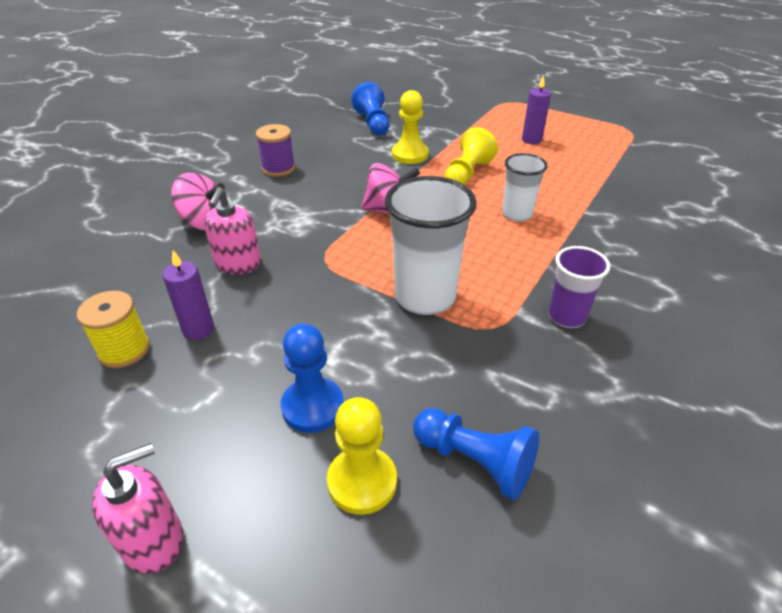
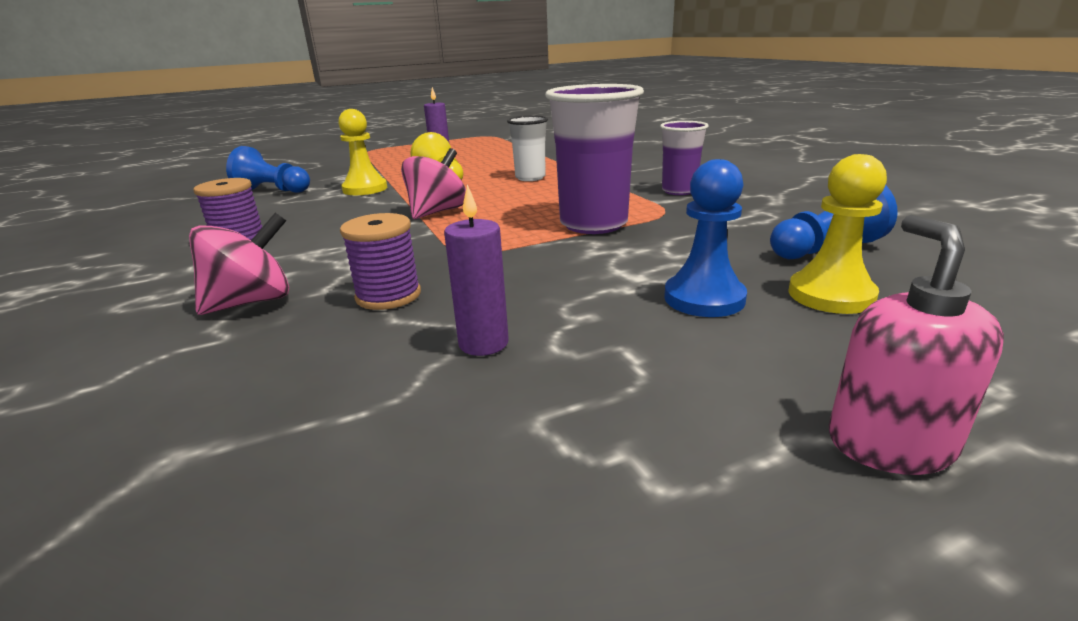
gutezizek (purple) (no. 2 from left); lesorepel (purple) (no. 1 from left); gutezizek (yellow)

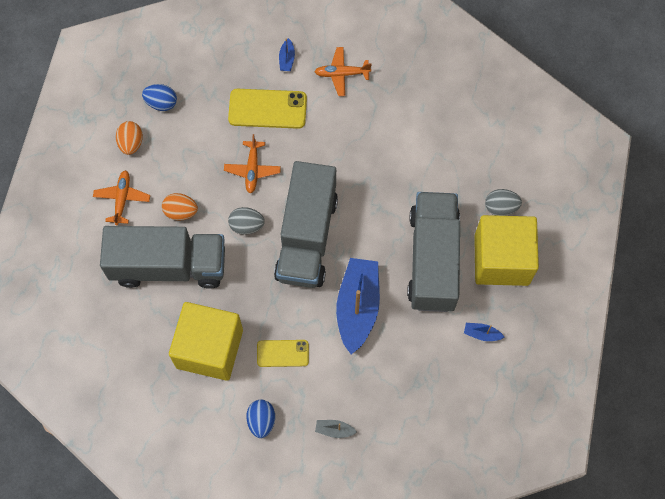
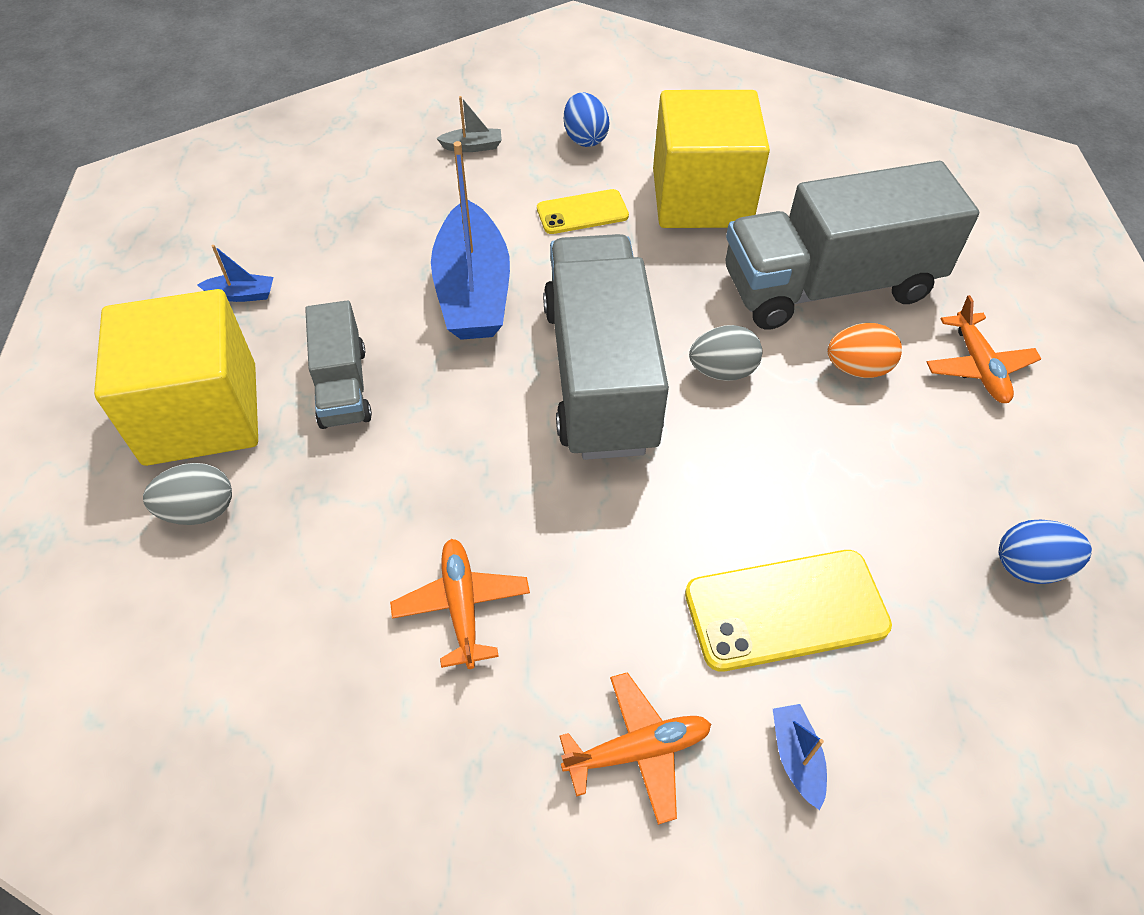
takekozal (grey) (no. 1 from left); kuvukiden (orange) (no. 1 from left); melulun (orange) (no. 1 from left in the first image)

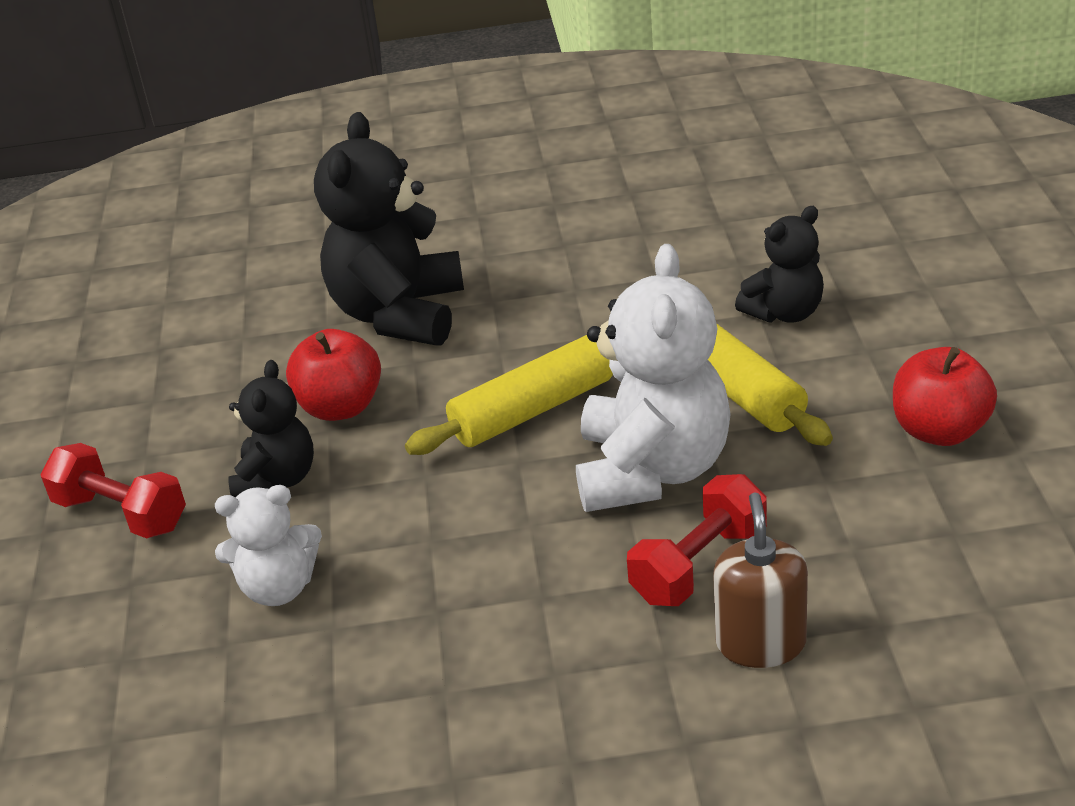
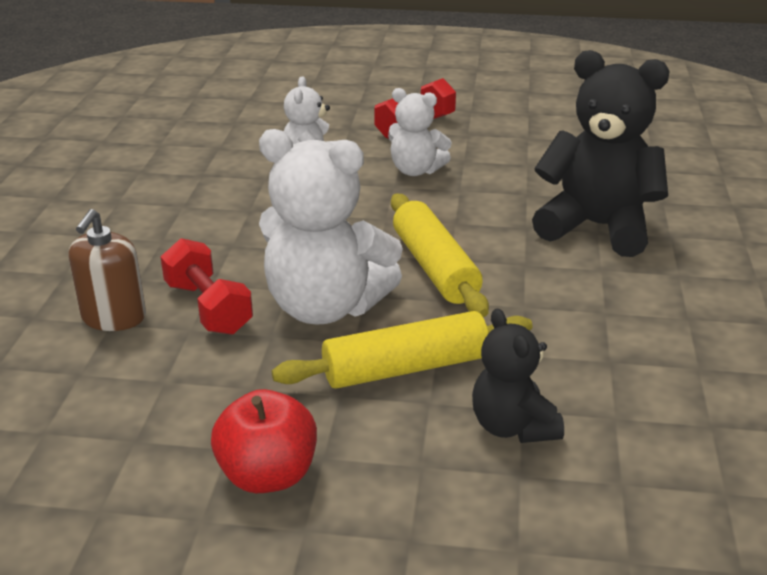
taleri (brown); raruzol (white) (no. 3 from left); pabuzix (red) (no. 1 from left in the first image)

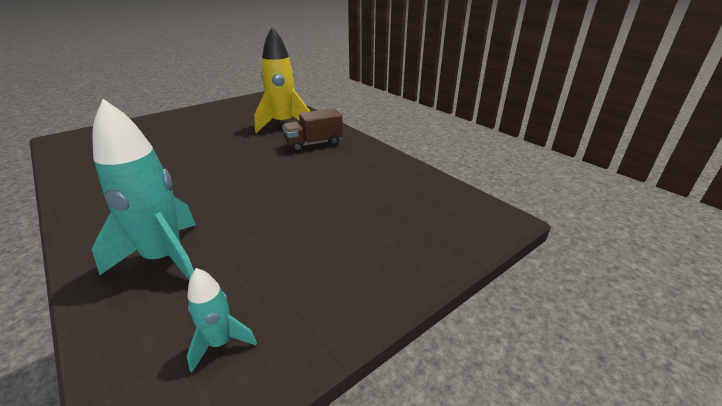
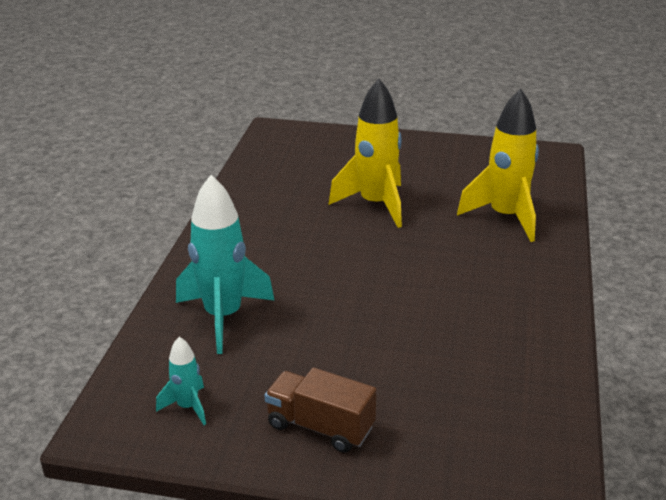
takekozal (brown); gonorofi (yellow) (no. 1 from left)

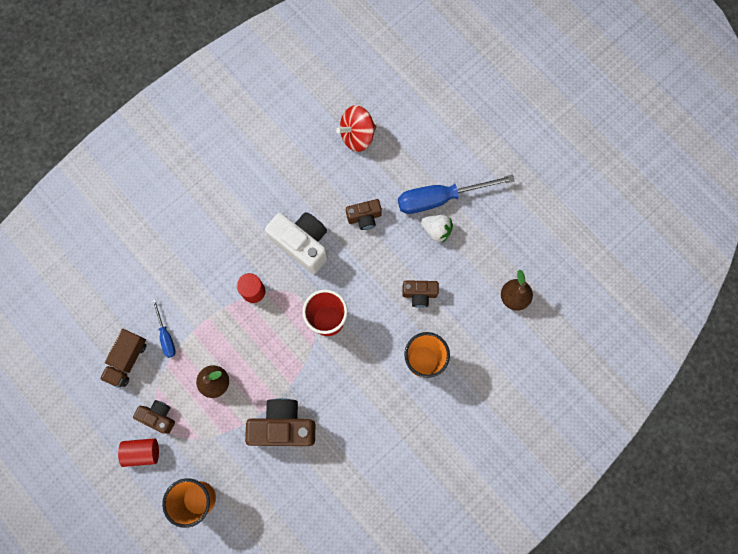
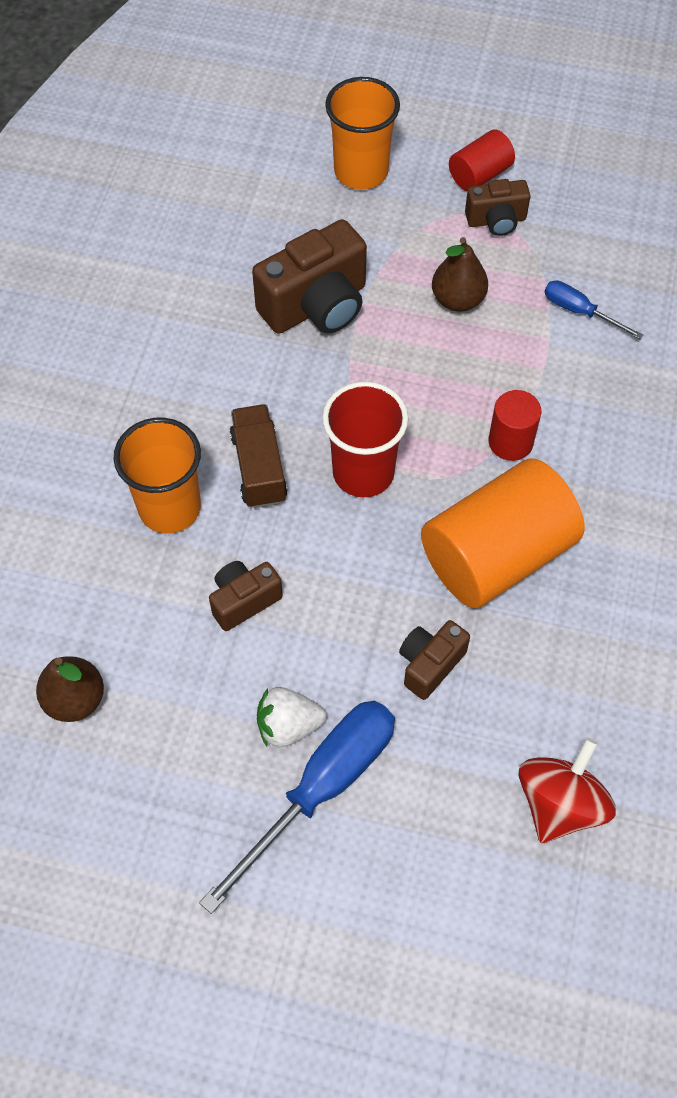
takekozal (brown); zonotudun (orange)

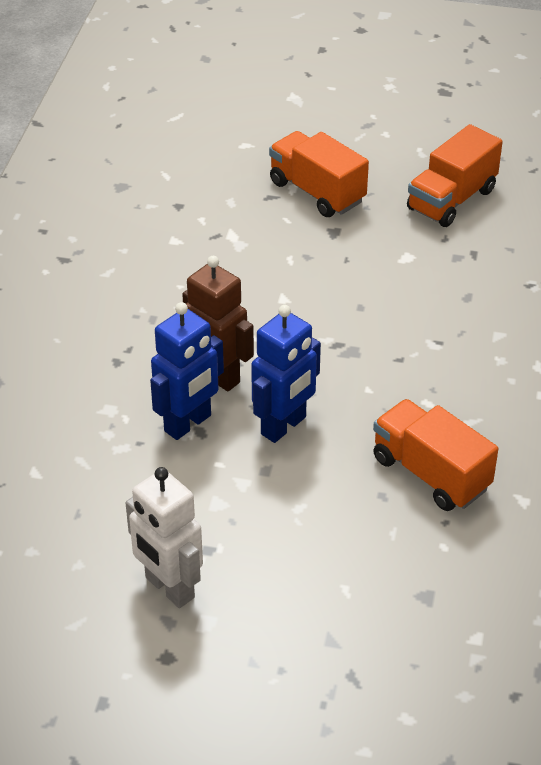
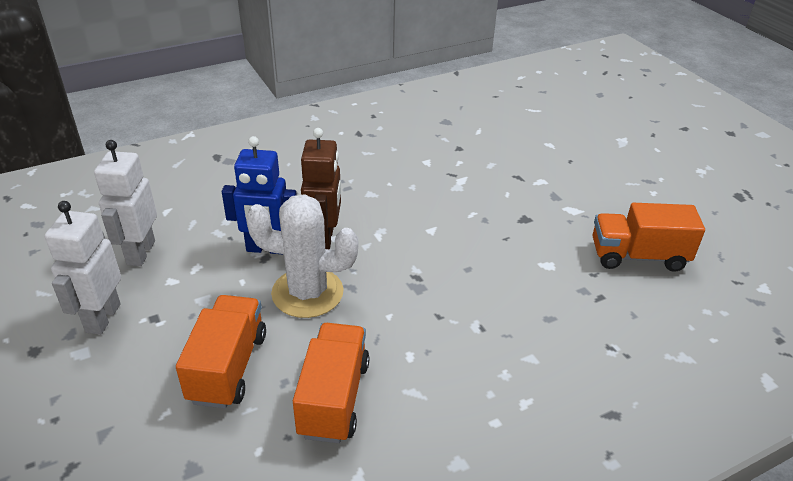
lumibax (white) (no. 2 from left); takekozal (orange) (no. 1 from left); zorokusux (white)

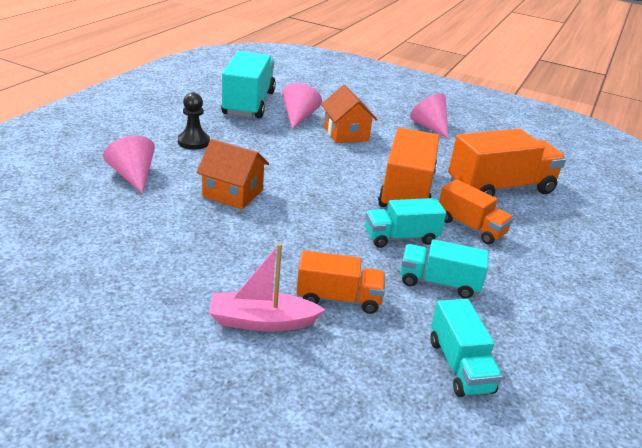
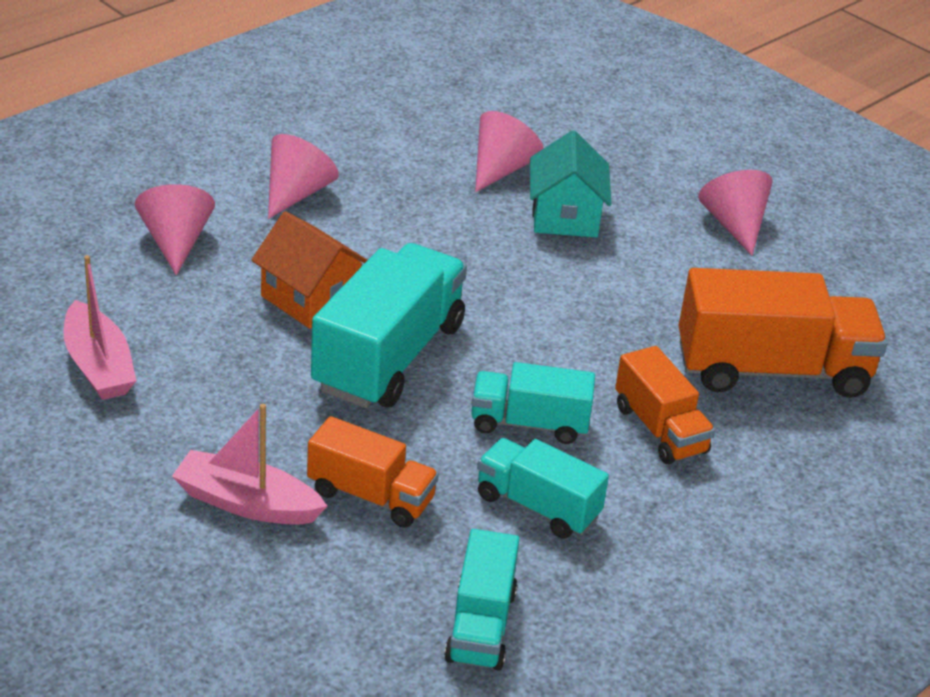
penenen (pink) (no. 1 from left); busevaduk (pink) (no. 2 from left); takekozal (turquoise) (no. 1 from left); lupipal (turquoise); takekozal (orange) (no. 2 from left in the first image)

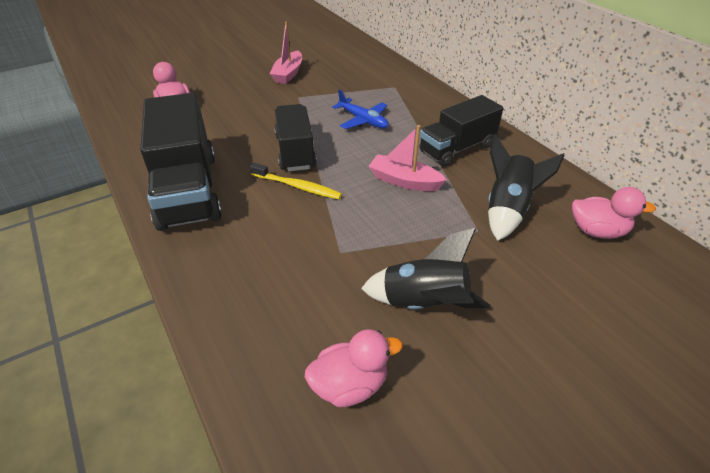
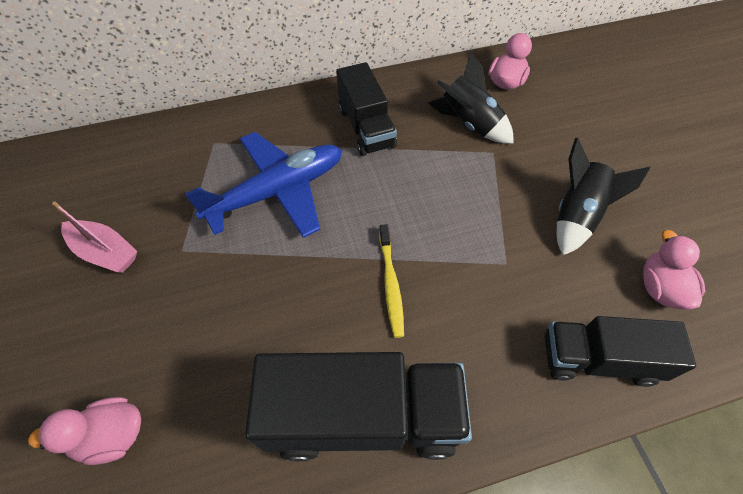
kuvukiden (blue); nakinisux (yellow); takekozal (black) (no. 3 from left); penenen (pink) (no. 2 from left in the first image)

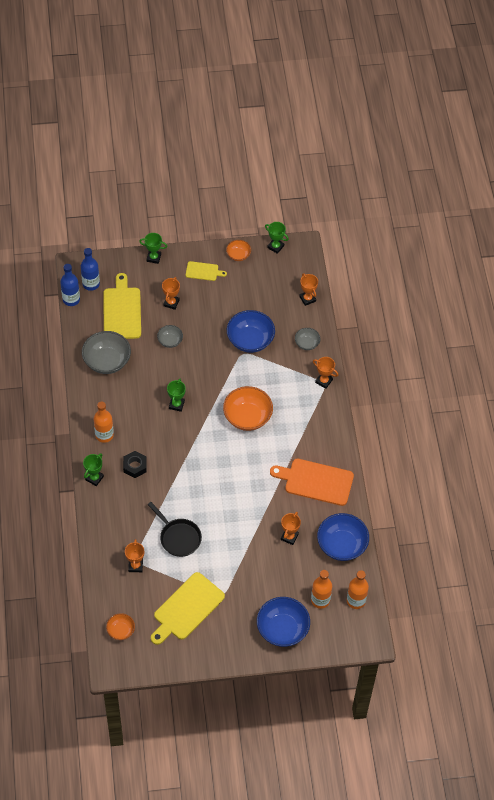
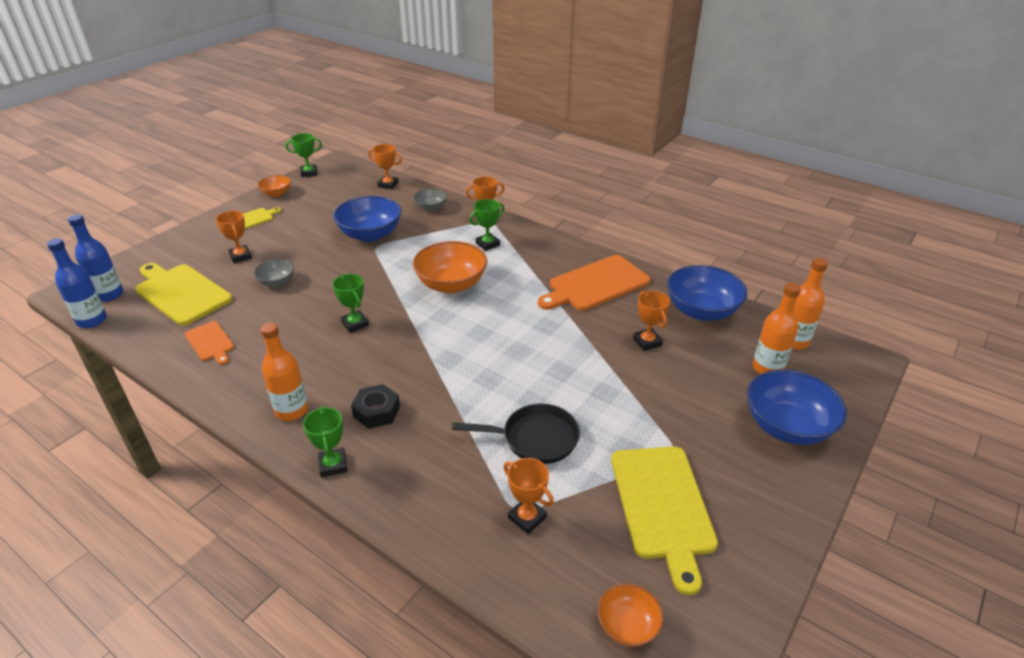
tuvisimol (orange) (no. 1 from left); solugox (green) (no. 4 from left)

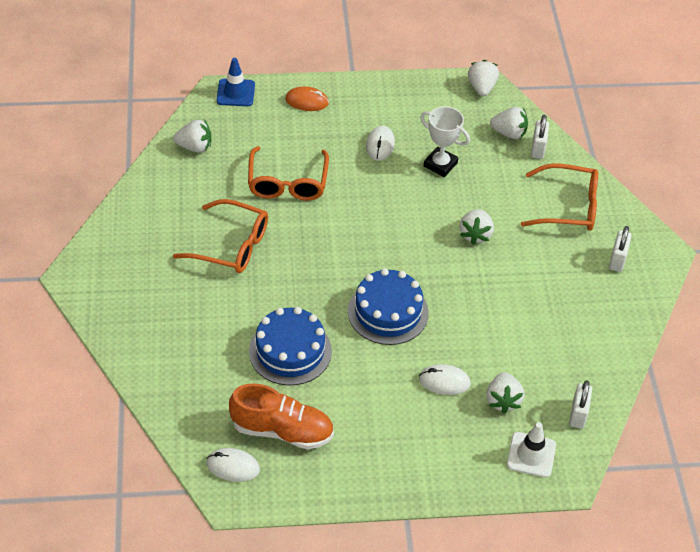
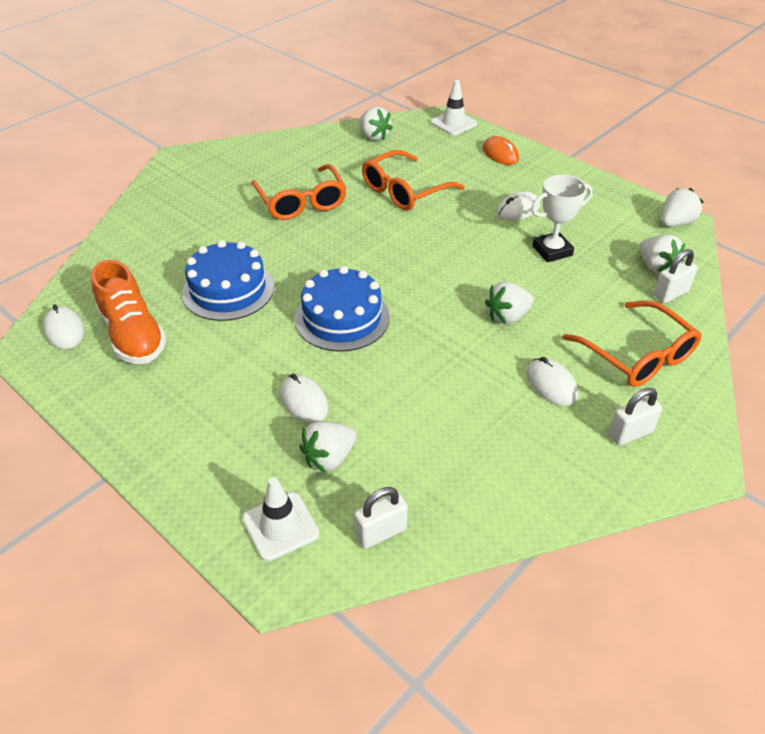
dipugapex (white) (no. 2 from left); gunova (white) (no. 4 from left); solugox (white)

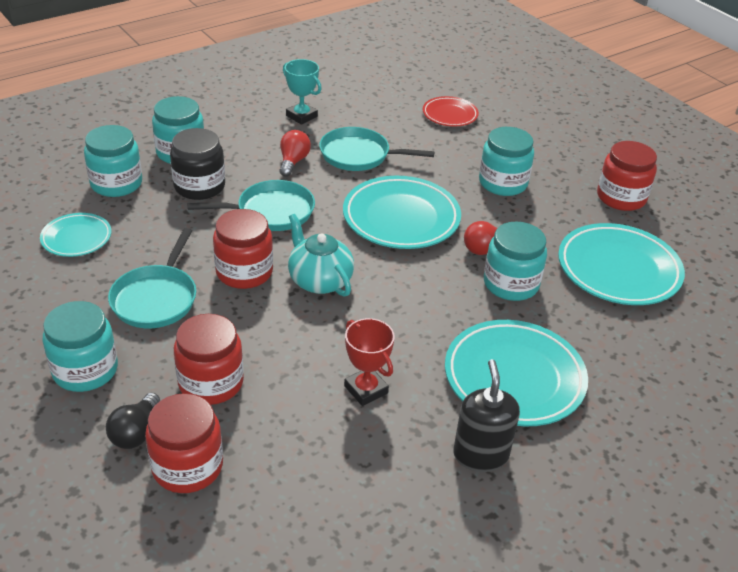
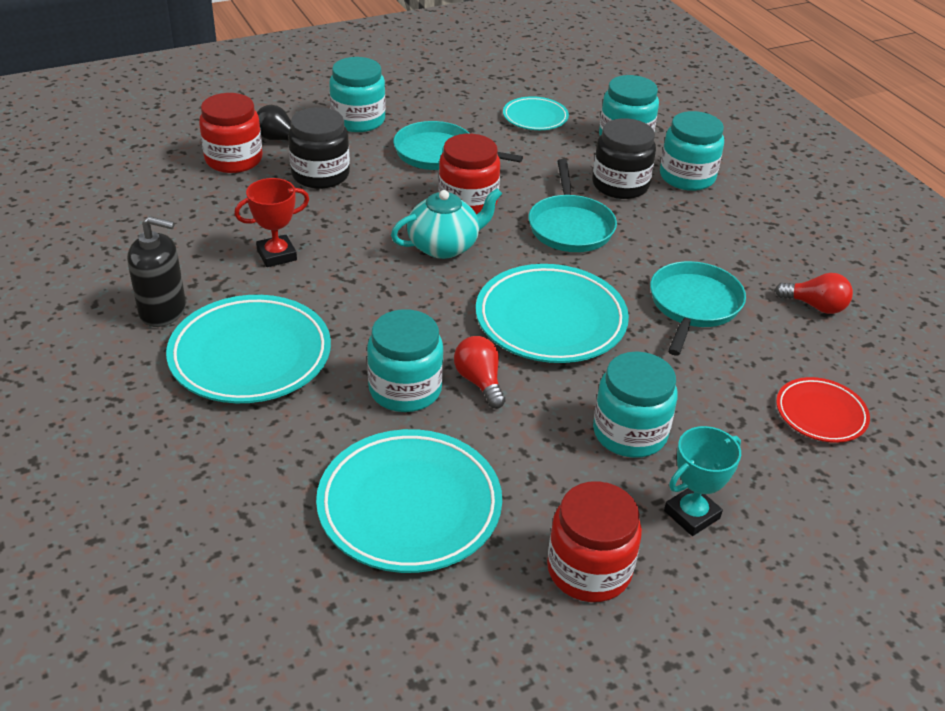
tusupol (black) (no. 1 from left); solugox (turquoise); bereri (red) (no. 2 from left)

